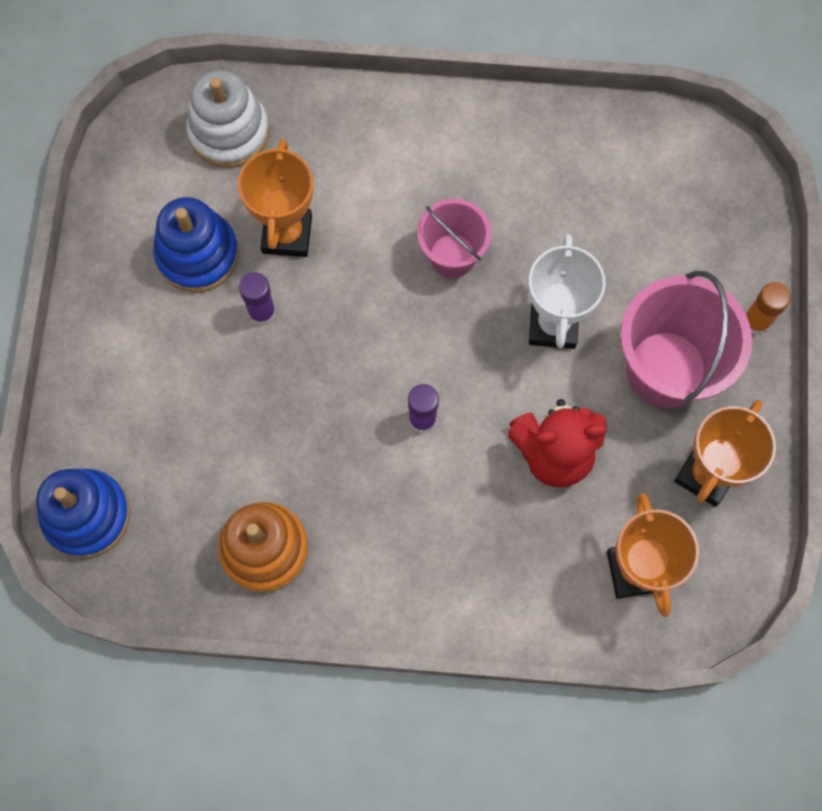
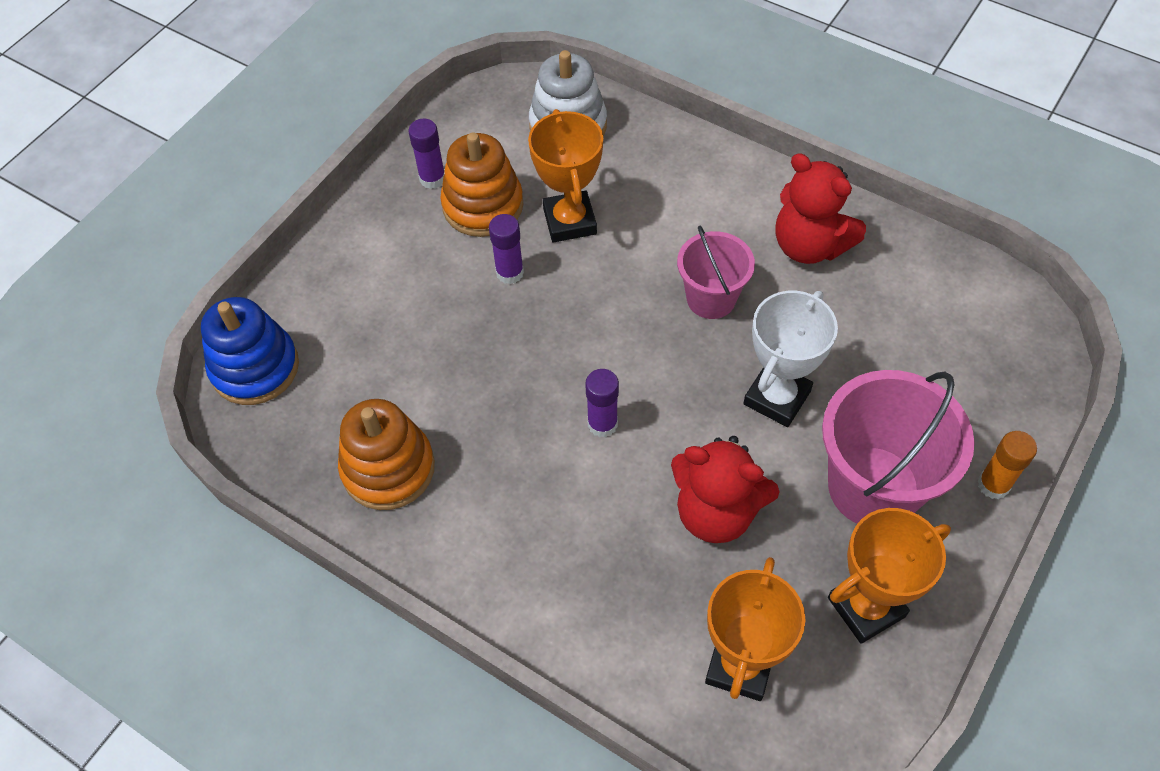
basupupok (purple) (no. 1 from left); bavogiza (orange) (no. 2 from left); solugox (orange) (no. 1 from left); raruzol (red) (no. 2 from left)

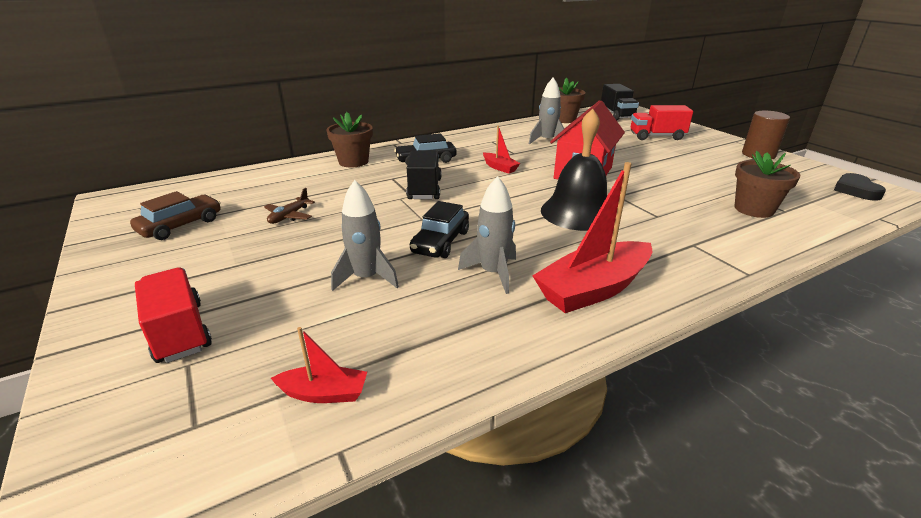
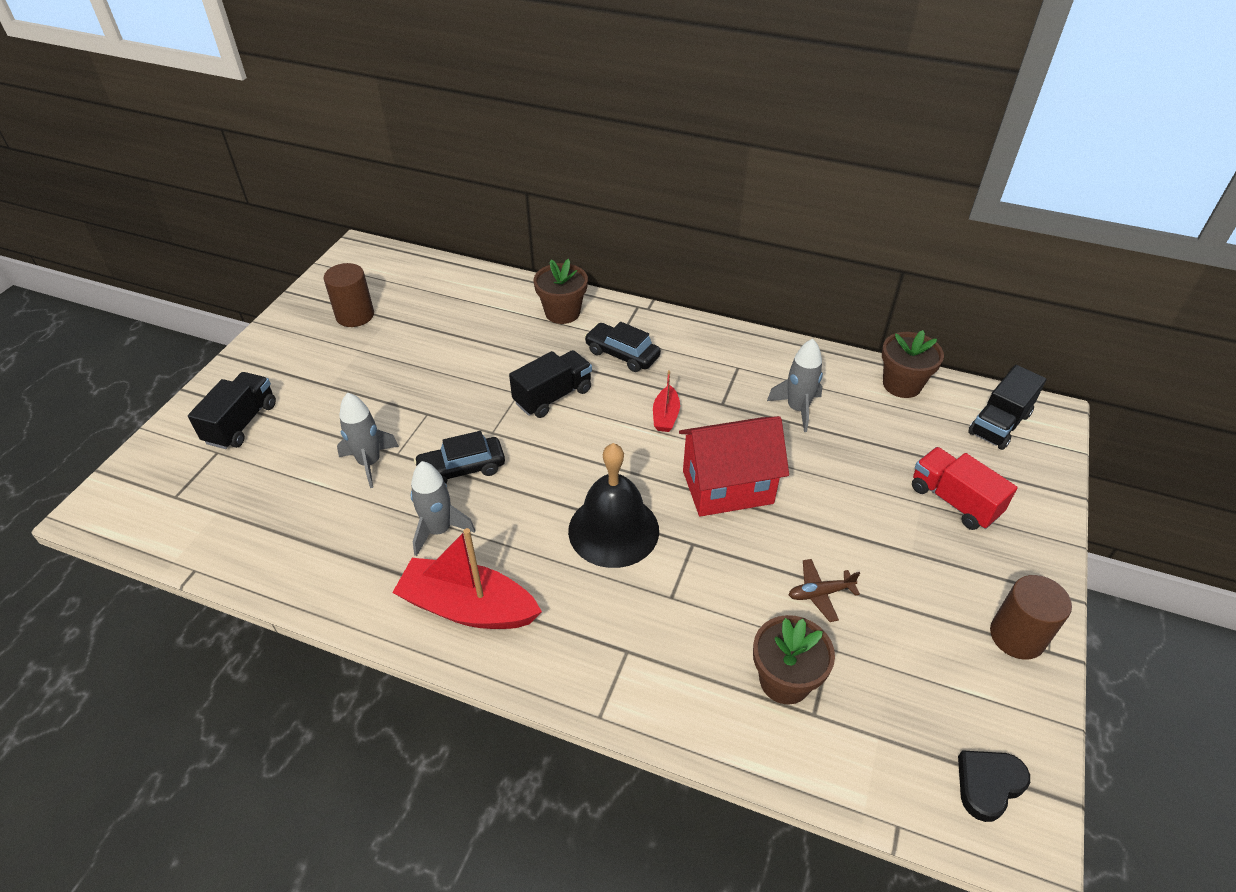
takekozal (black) (no. 1 from left); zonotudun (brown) (no. 1 from left); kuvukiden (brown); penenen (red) (no. 1 from left in the first image)

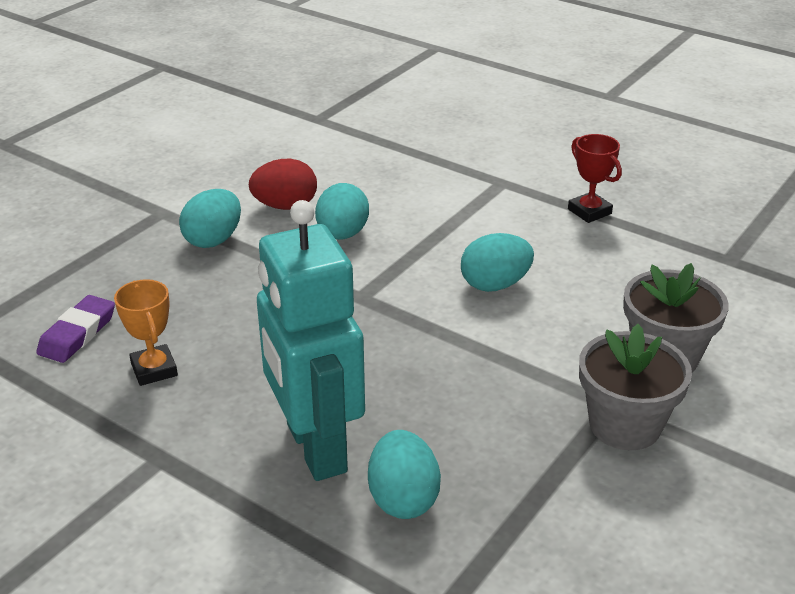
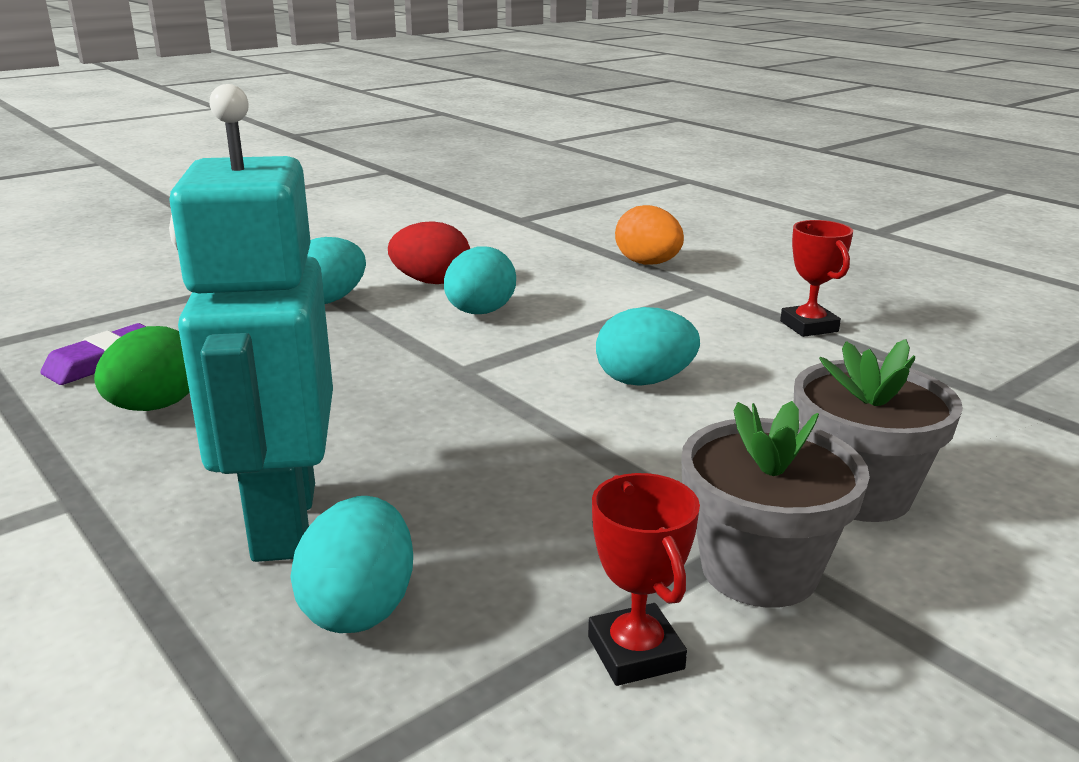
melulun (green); solugox (red) (no. 1 from left); melulun (orange)

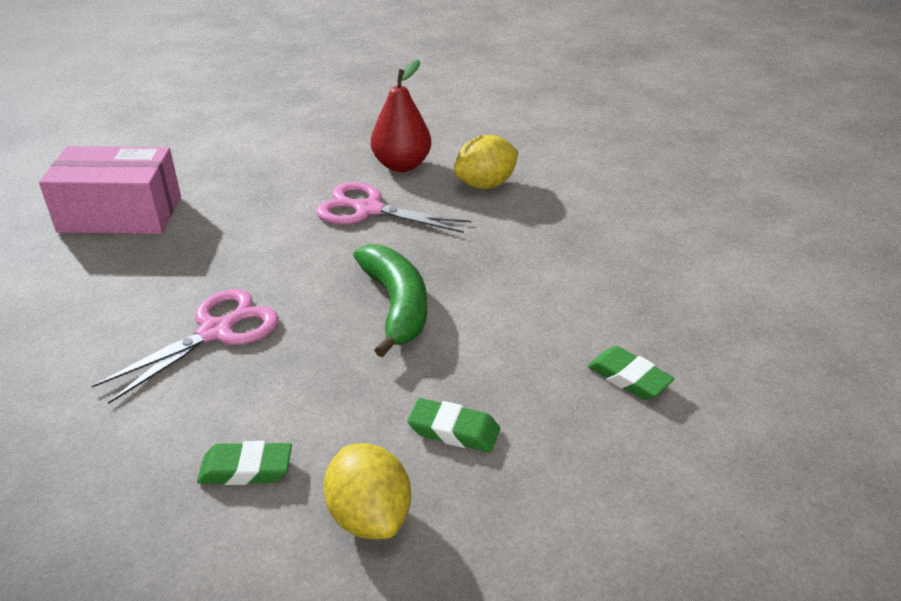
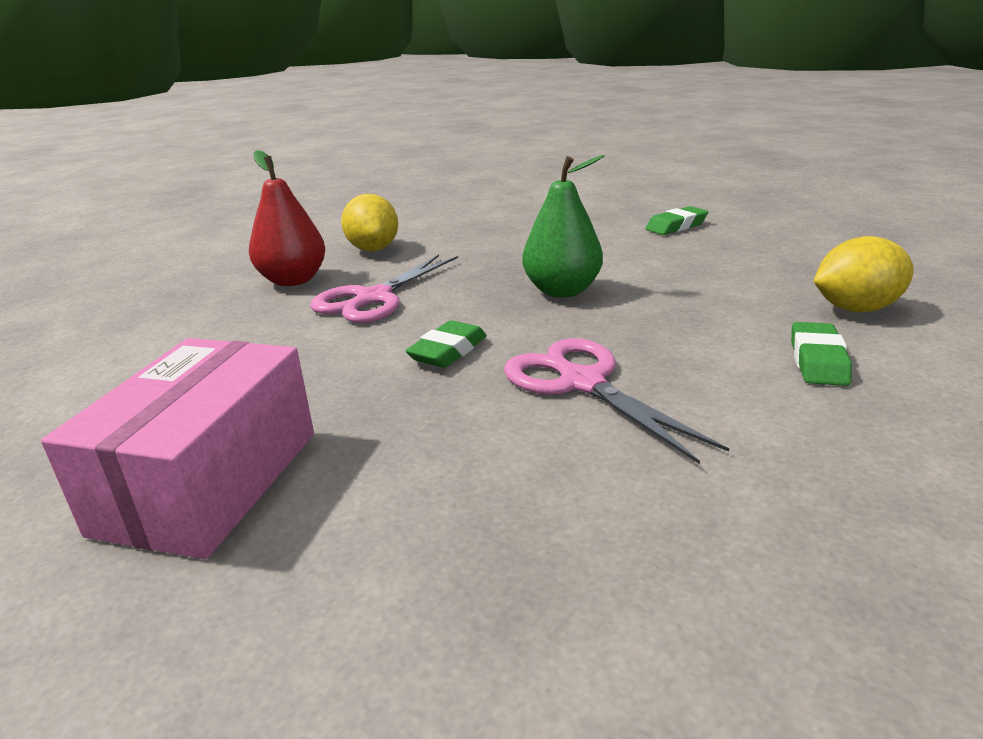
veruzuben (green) (no. 1 from left); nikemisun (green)

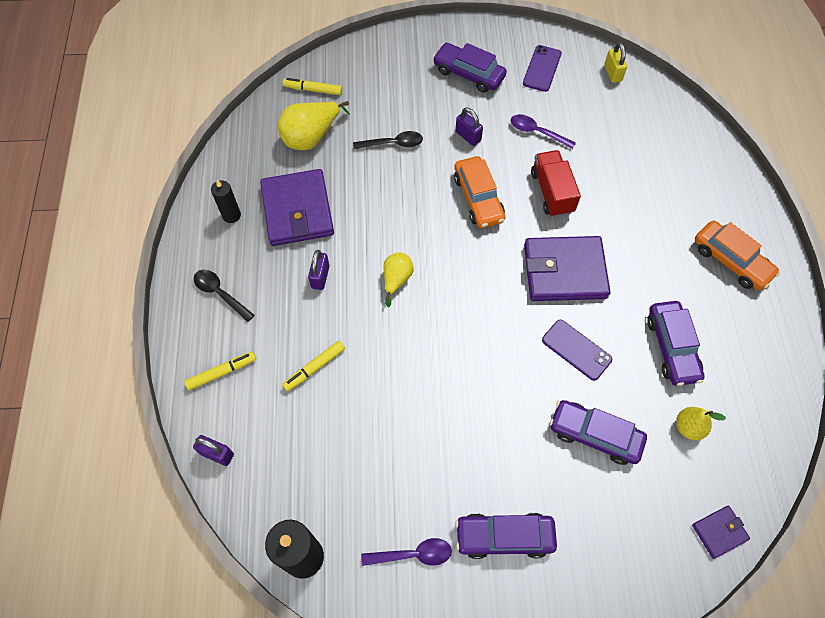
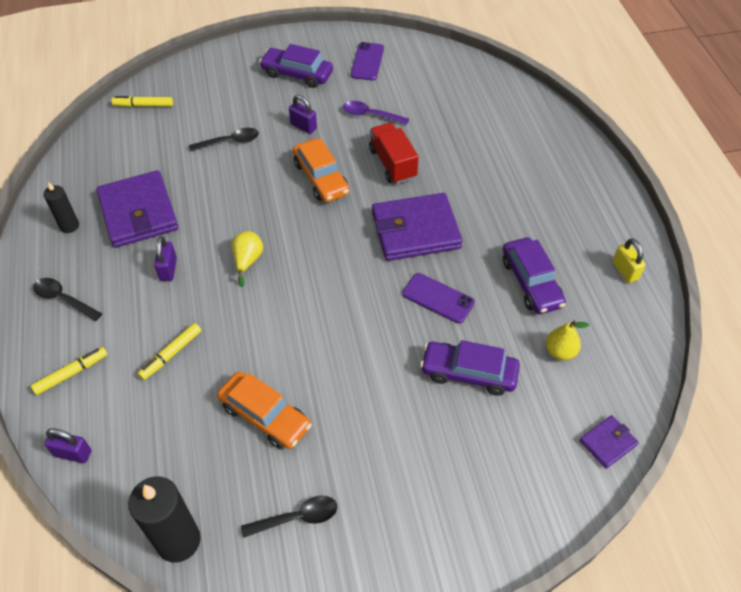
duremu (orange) (no. 1 from left); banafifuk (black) (no. 3 from left); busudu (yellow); nikemisun (yellow) (no. 1 from left in the first image); duremu (purple) (no. 2 from left in the first image)

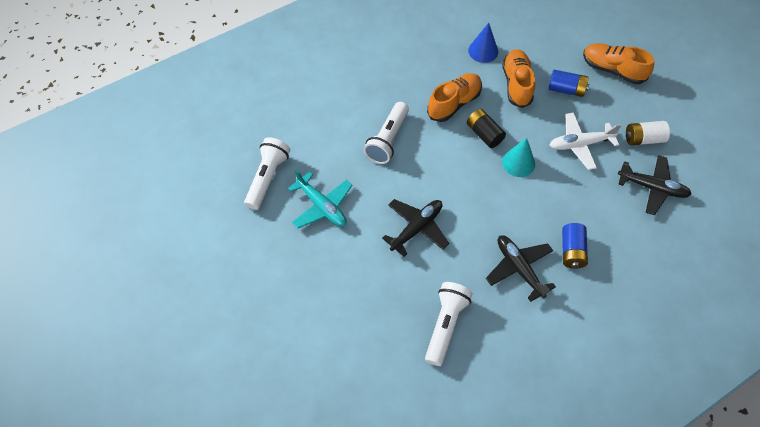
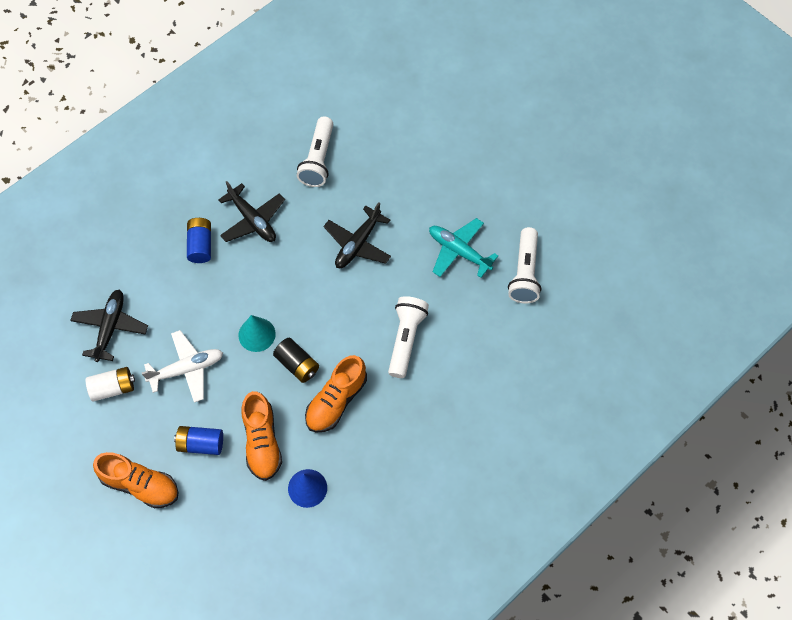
kuvukiden (black) (no. 1 from left)

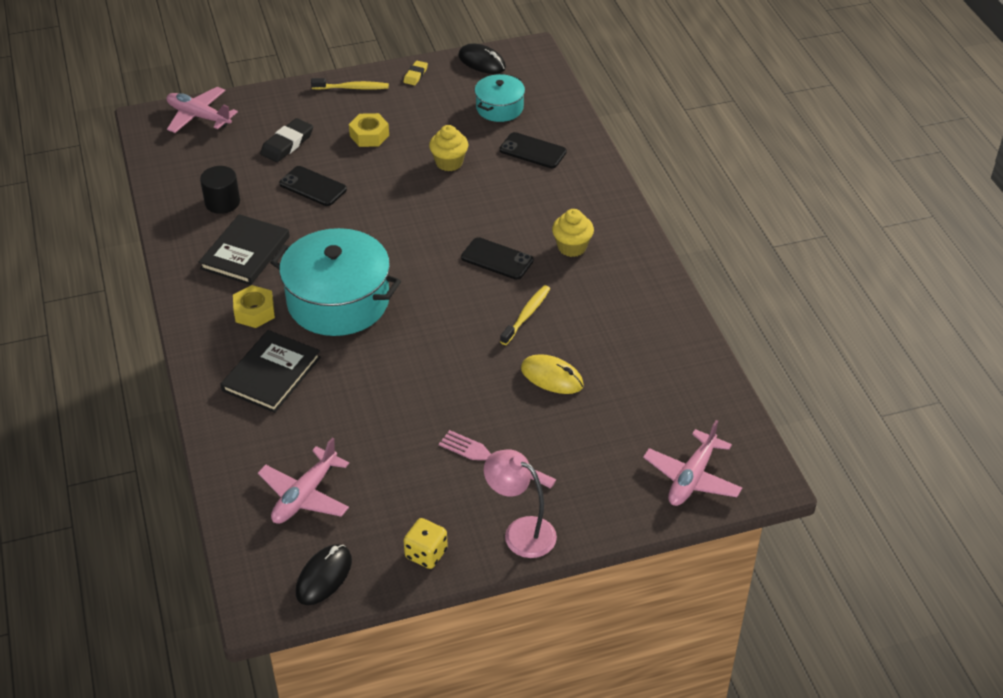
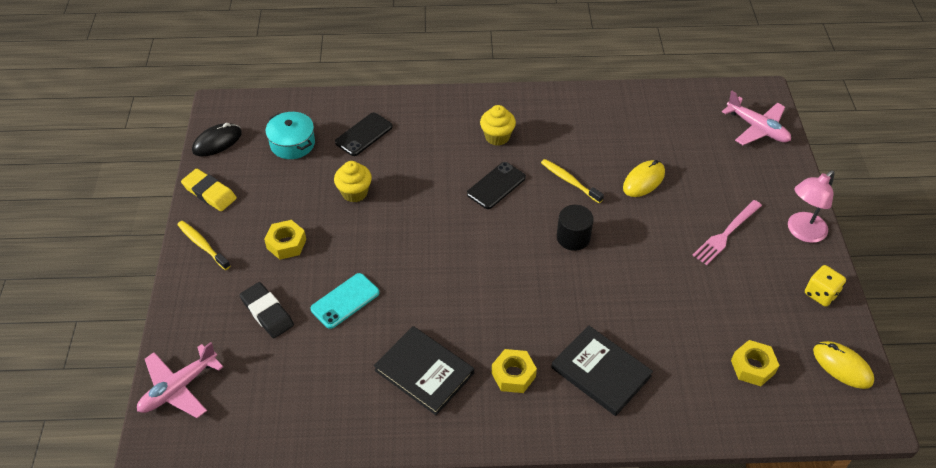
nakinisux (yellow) (no. 1 from left); veruzuben (yellow); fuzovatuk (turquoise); zonotudun (black); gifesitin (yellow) (no. 3 from left); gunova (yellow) (no. 2 from left); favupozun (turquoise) (no. 1 from left in the first image)

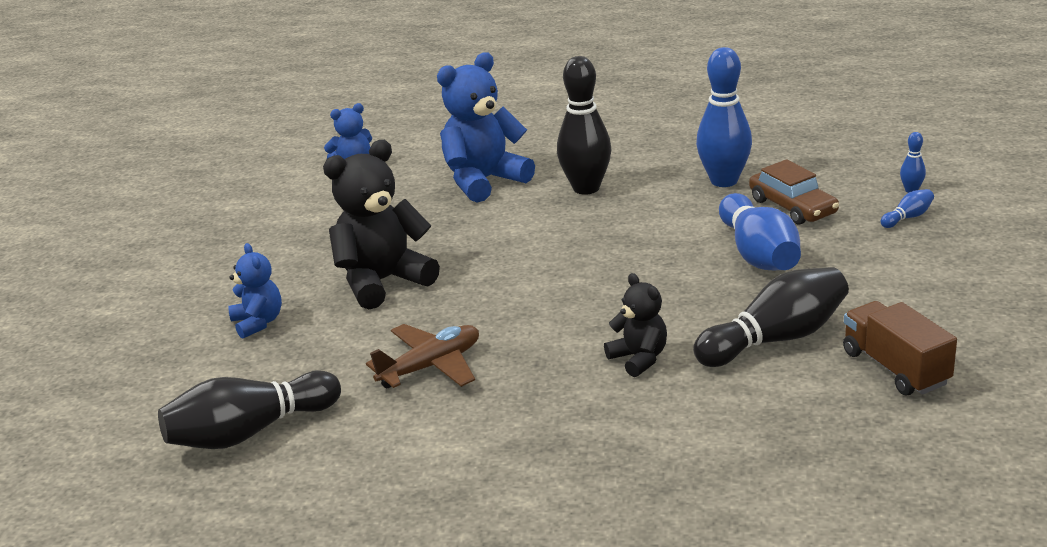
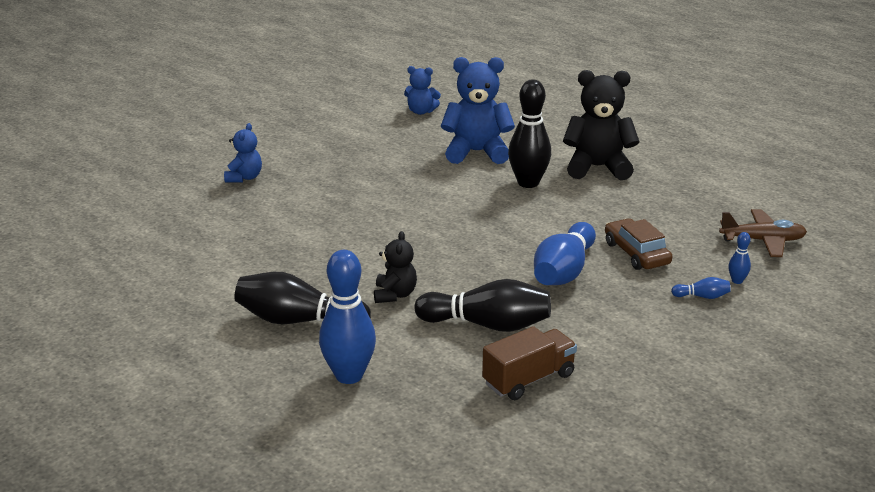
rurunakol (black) (no. 1 from left); rurunakol (blue) (no. 1 from left); takekozal (brown); raruzol (black) (no. 2 from left); duremu (brown); kuvukiden (brown)

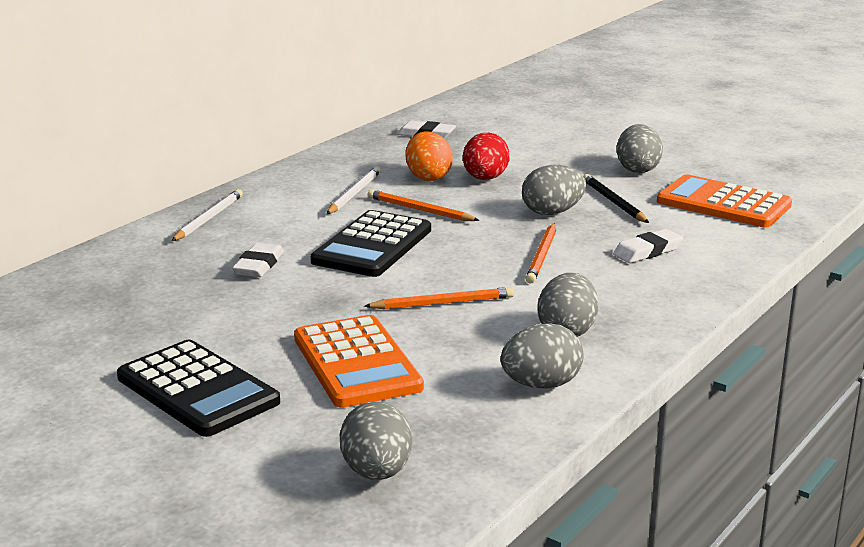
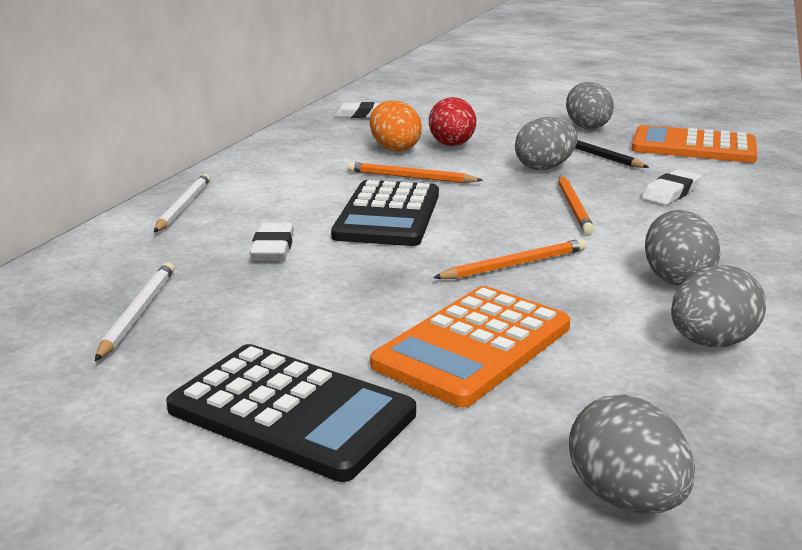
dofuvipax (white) (no. 1 from left); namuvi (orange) (no. 1 from left)

